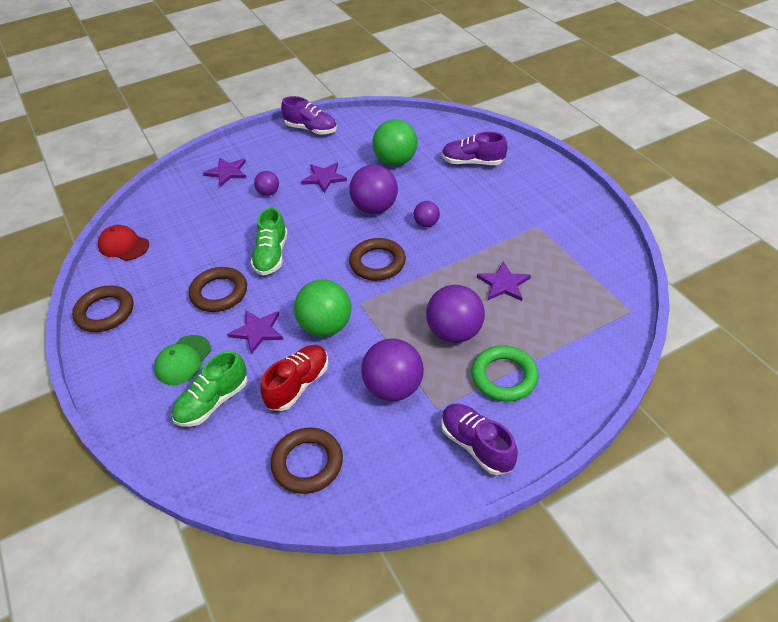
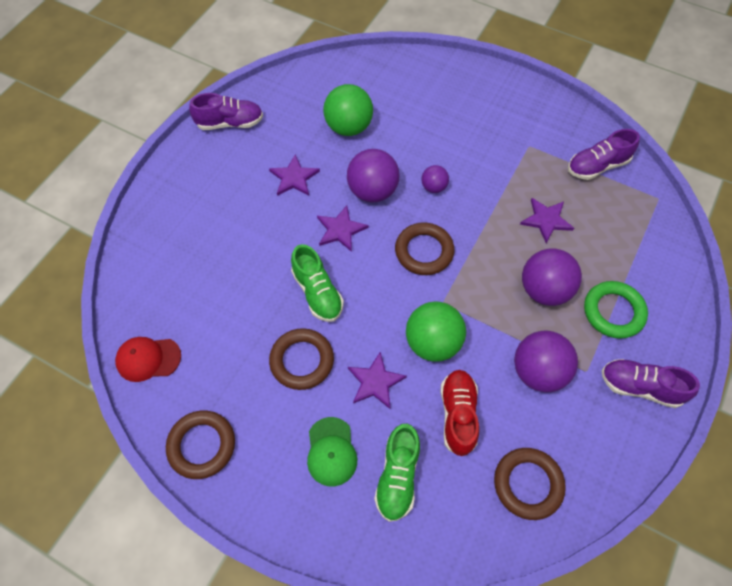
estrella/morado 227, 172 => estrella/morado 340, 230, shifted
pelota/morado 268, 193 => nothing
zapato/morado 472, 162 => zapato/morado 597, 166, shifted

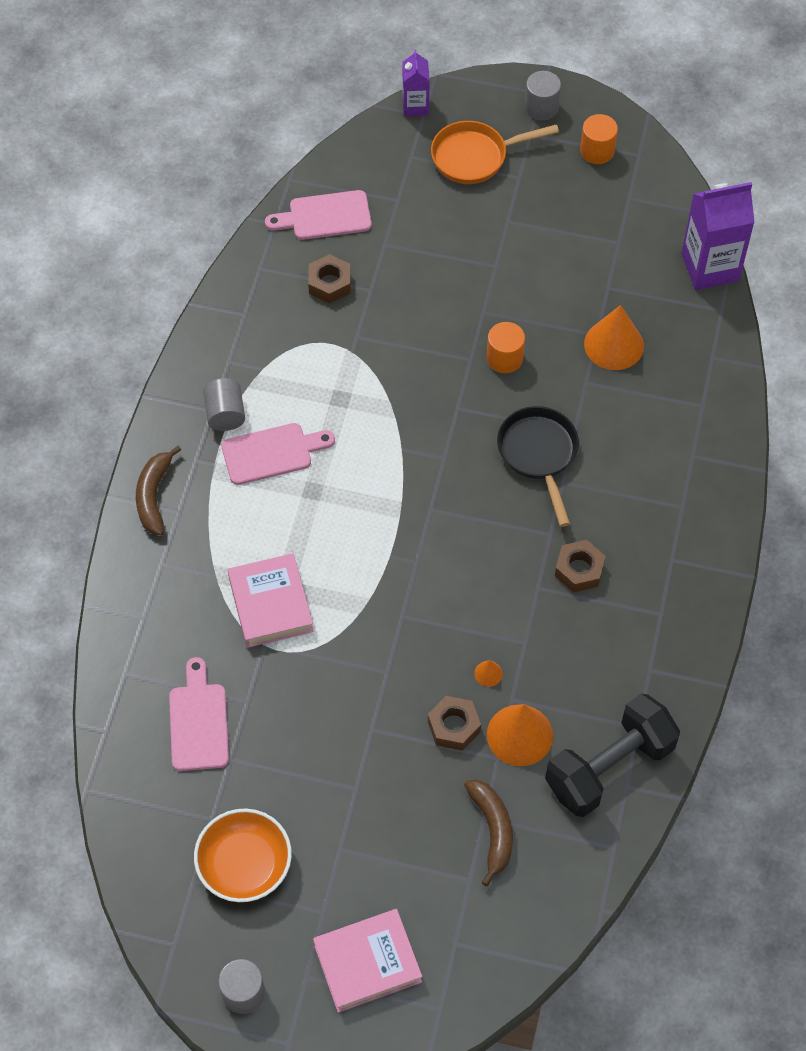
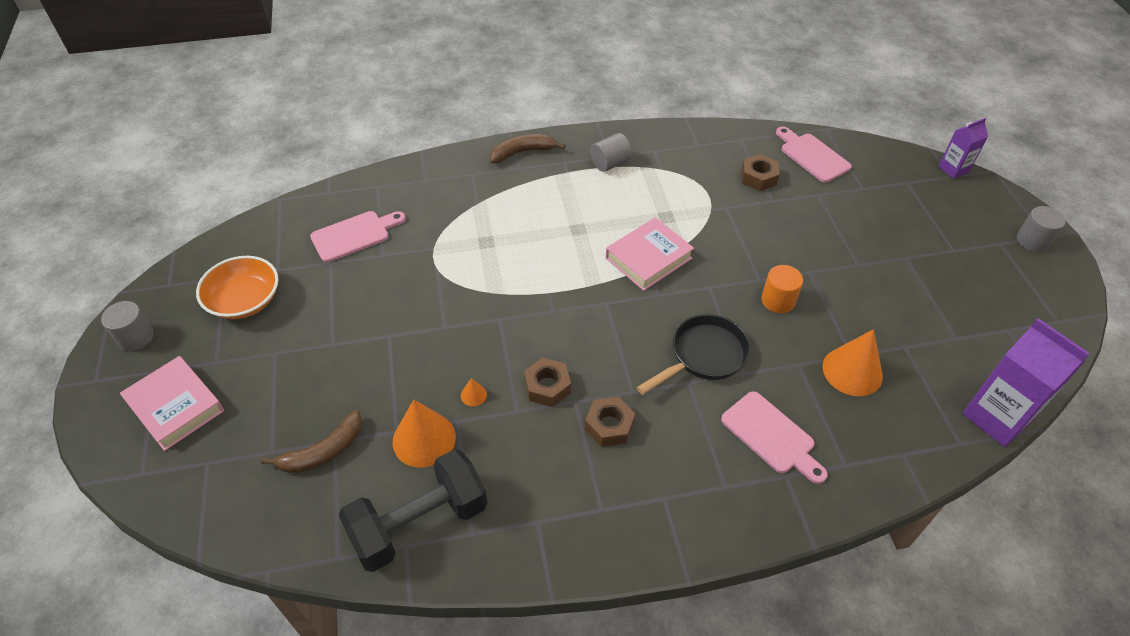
tabla de cortar/rosa 272, 453 => tabla de cortar/rosa 771, 436, shifted
libro/rosa 271, 604 => libro/rosa 648, 258, shifted
tuerca/marrón 453, 726 => tuerca/marrón 547, 387, shifted
sartén/naranja 475, 157 => nothing
mancuerna/negro 609, 767 => mancuerna/negro 419, 523, 60 degrees counterclockwise
cilindro/naranja 597, 151 => nothing

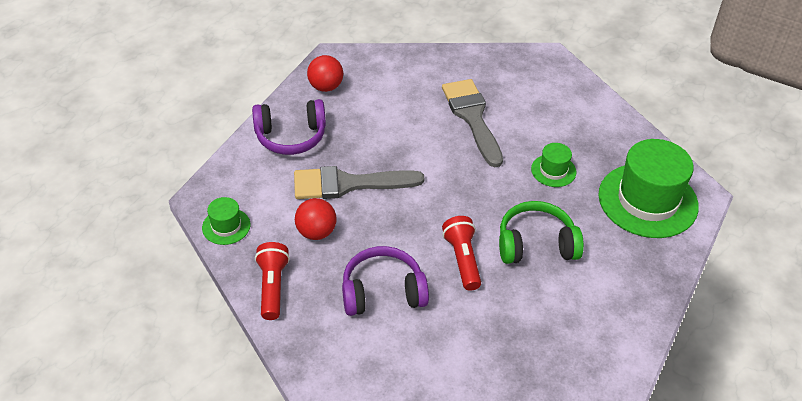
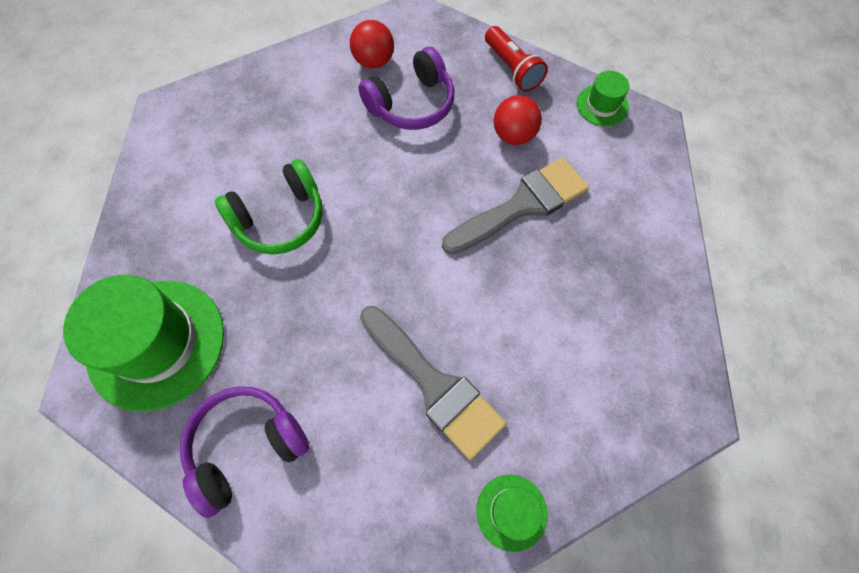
auriculares/morado 291, 136 => auriculares/morado 247, 447, shifted
pelota/rojo 326, 87 => pelota/rojo 374, 61, shifted
lámpara de mano/rojo 462, 260 => nothing
sombrero/verde 553, 170 => sombrero/verde 511, 512, shifted

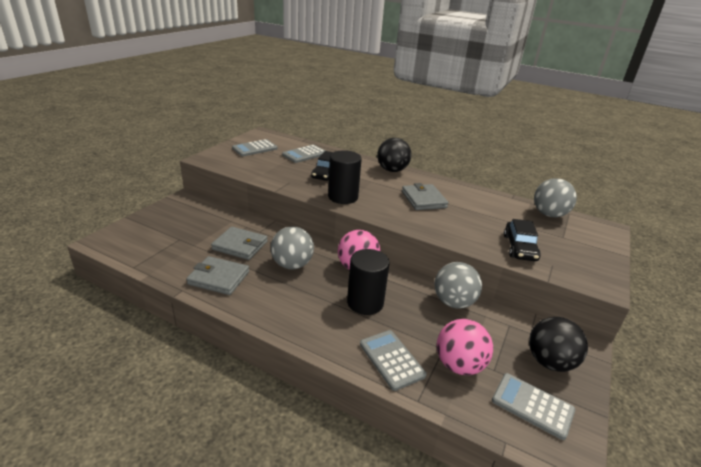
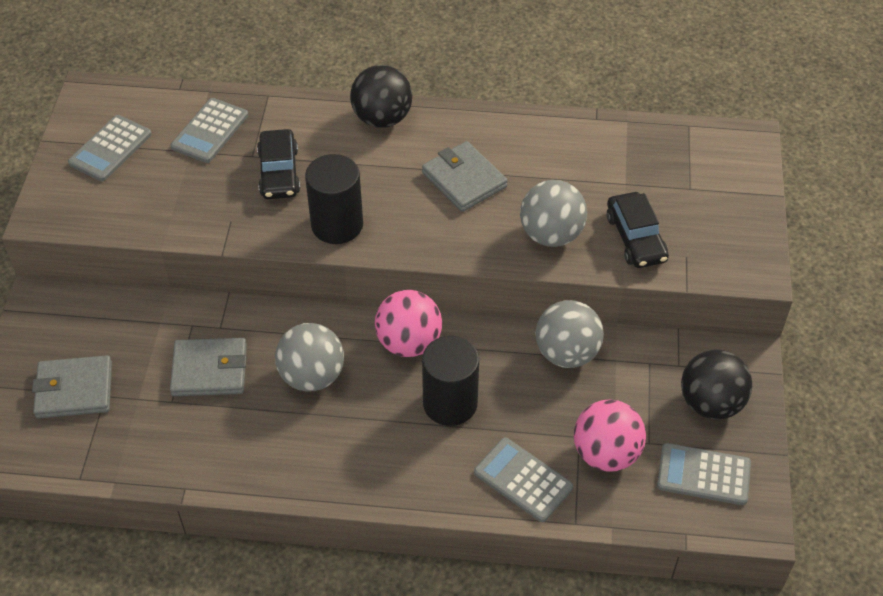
cartera/gris 219, 278 => cartera/gris 74, 390, shifted
pelota/gris 549, 214 => pelota/gris 551, 235, shifted

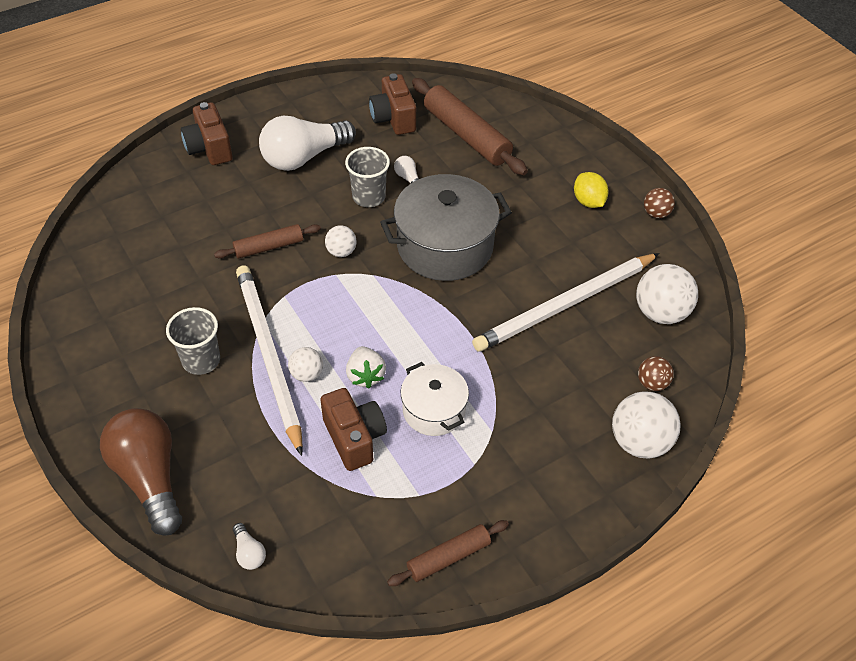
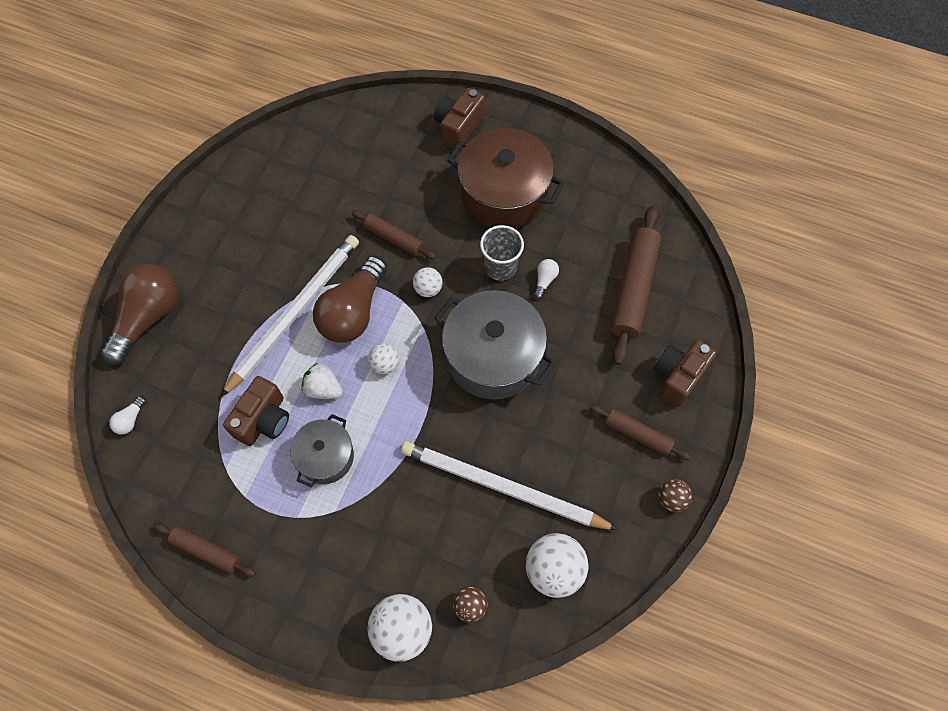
vaso/gris 201, 360 => nothing
bombilla/blanco 304, 157 => olla/marrón 504, 193
pelota/blanco 307, 374 => pelota/blanco 385, 364, shifted
fresa/blanco 365, 375 => fresa/blanco 323, 388, 75 degrees clockwise
cámara/marrón 393, 118 => cámara/marrón 678, 377, shifted
olla/blanco 434, 410 => olla/gris 325, 457
limón/amarillo 588, 201 => rodillo/marrón 637, 434
nothing => bombilla/marrón 353, 312

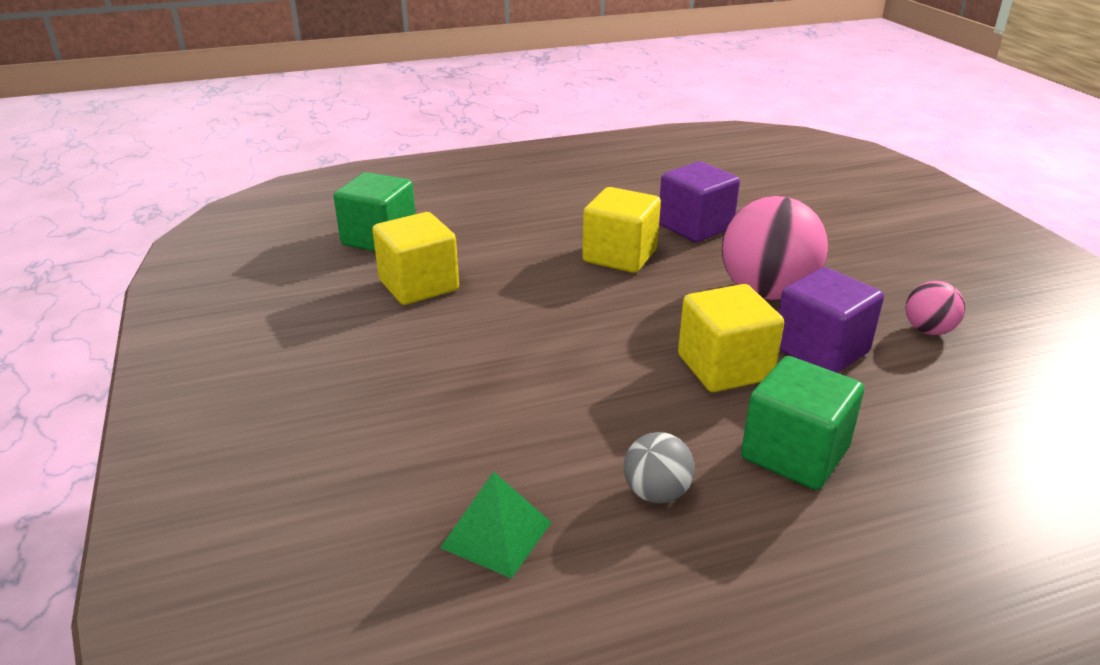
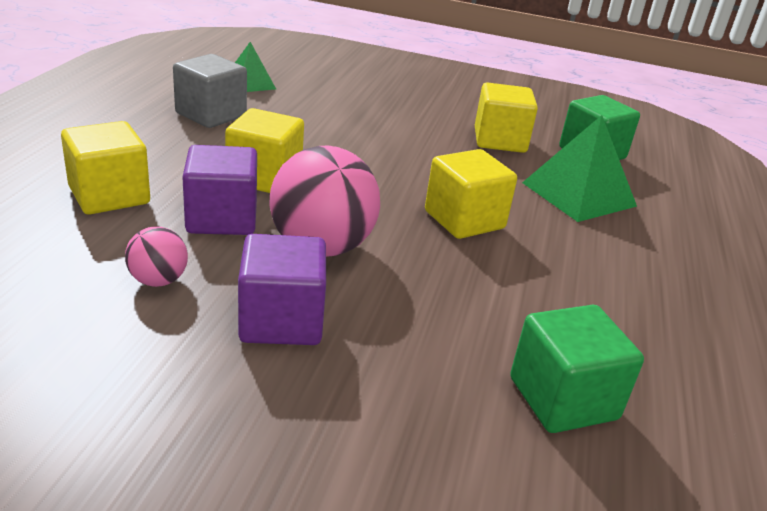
pelota/gris 656, 493 => cubo/gris 211, 115
cubo/morado 695, 227 => cubo/morado 281, 321, shifted
cubo/verde 794, 453 => cubo/verde 563, 398, shifted
nothing => cubo/amarillo 109, 195
nothing => pirámide/verde 578, 194

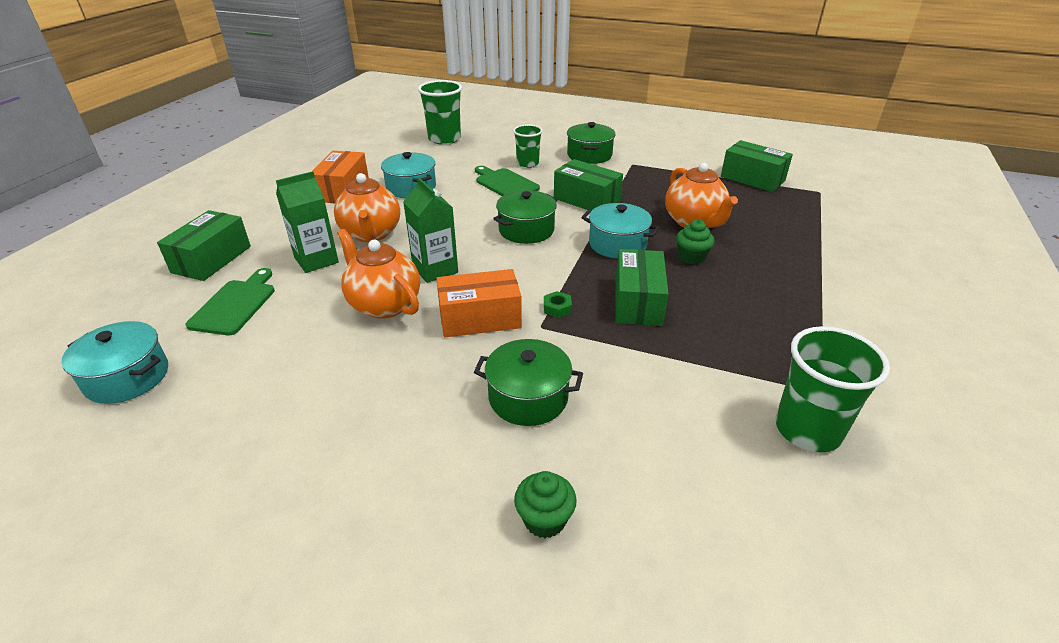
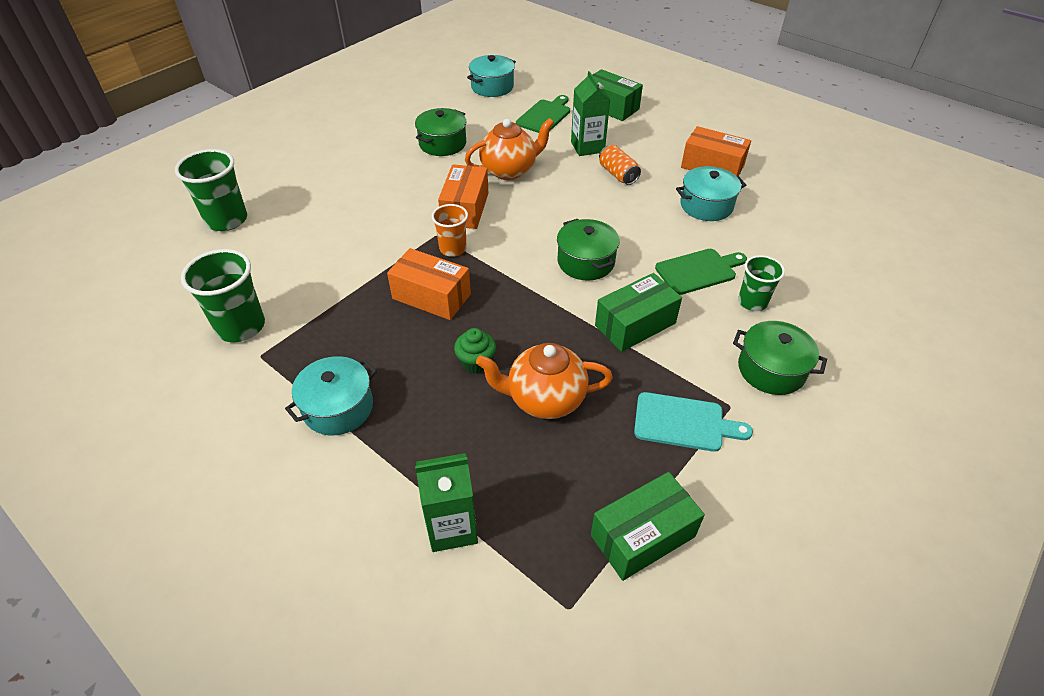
tabla de cortar/verde 235, 305 => tabla de cortar/verde 545, 116, 90 degrees counterclockwise
tetera/naranja 371, 234 => lata/naranja 618, 174
cartón de leche/verde 435, 269 => cartón de leche/verde 452, 527, shifted
vaso/verde 444, 139 => vaso/verde 227, 220, shifted
olla/verde 528, 397 => olla/verde 442, 144, shifted
magdalena/verde 544, 519 => nothing
tuerca/verde 557, 308 => vaso/naranja 453, 249
olla/turquesa 617, 244 => olla/turquesa 338, 408, shifted
caja/verde 638, 302 => caja/naranja 431, 296
nothing => tabla de cortar/turquesa 683, 423

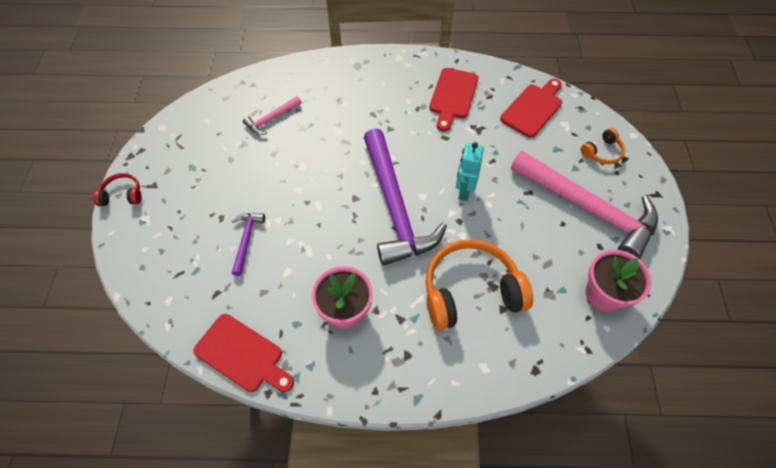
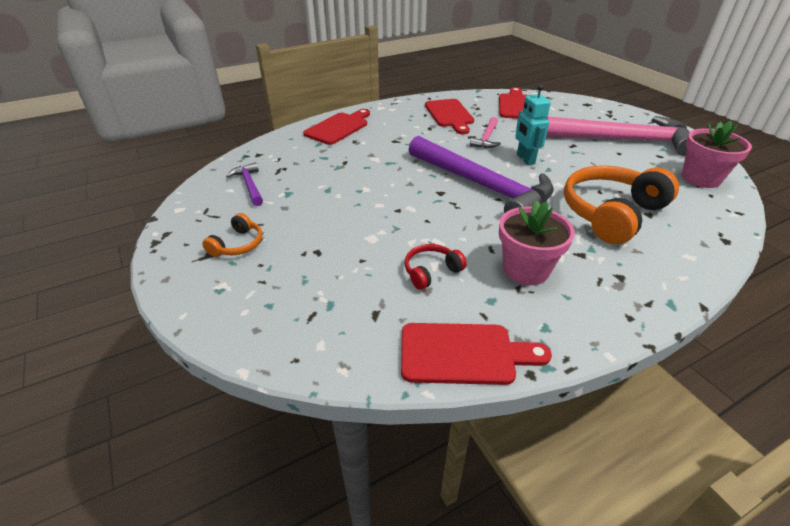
auriculares/rojo 122, 195 => auriculares/rojo 431, 271, shifted
martillo/morado 246, 240 => martillo/morado 249, 185, shifted
martillo/rosa 271, 119 => martillo/rosa 486, 138, shifted
auriculares/naranja 602, 152 => auriculares/naranja 238, 245, shifted
nothing => tabla de cortar/rojo 338, 127

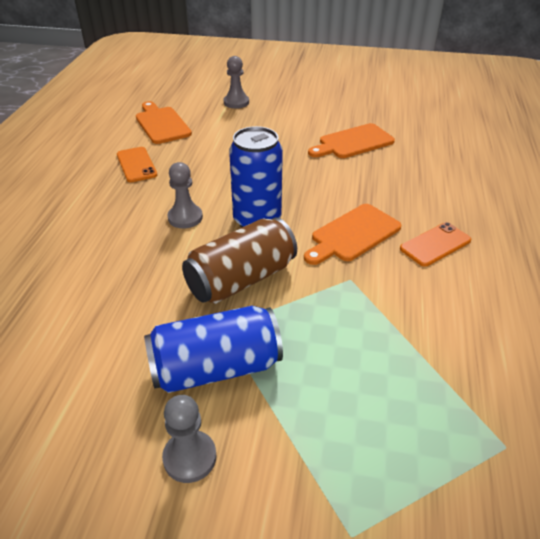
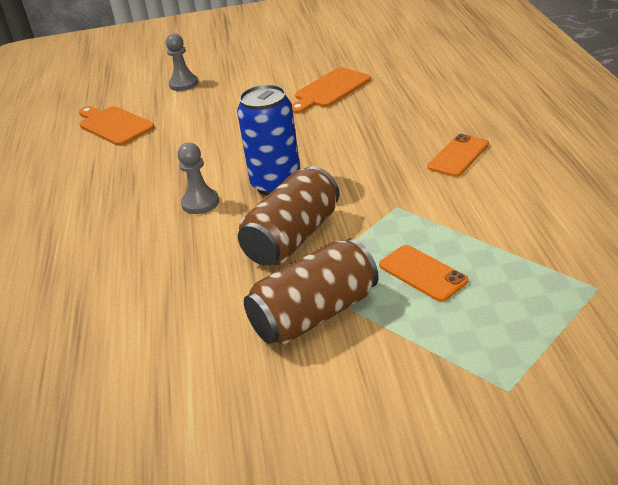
móvil/naranja 136, 165 => móvil/naranja 422, 273, shifted
lata/azul 215, 368 => lata/marrón 314, 314
peón/gris 190, 457 => nothing
tabla de cortar/naranja 353, 234 => nothing

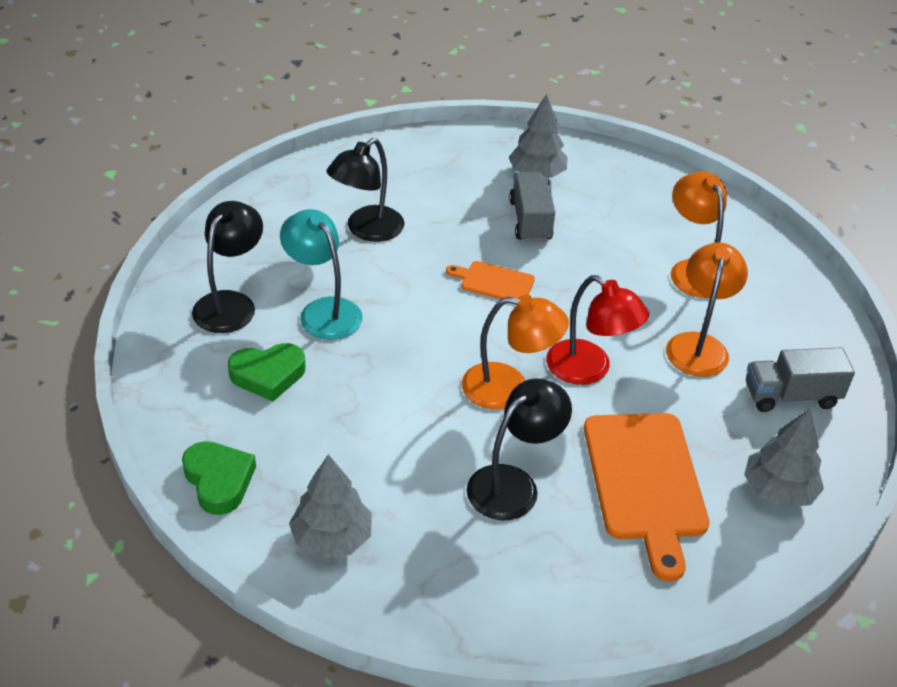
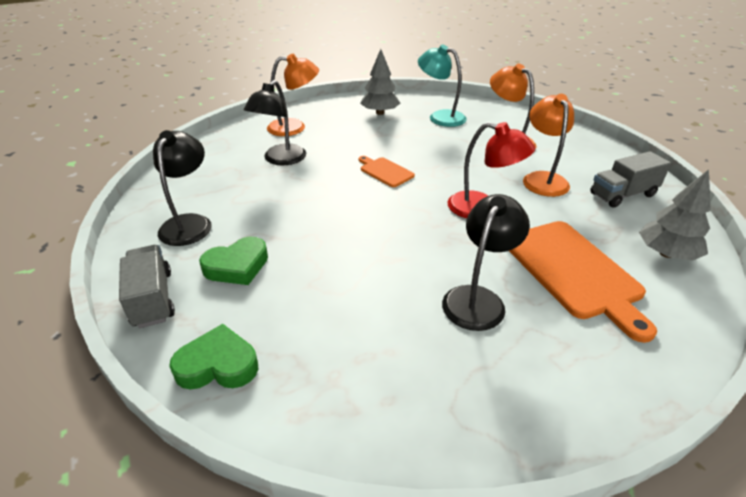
corazón/verde 219, 481 => corazón/verde 218, 365, 45 degrees counterclockwise
lámpara/turquesa 323, 311 => lámpara/turquesa 440, 117, shifted
árbol/gris 331, 538 => nothing
tabla de cortar/naranja 494, 282 => tabla de cortar/naranja 385, 171, 45 degrees clockwise
lámpara/naranja 509, 388 => lámpara/naranja 294, 127, shifted
camión/gris 530, 221 => camión/gris 153, 299, shifted

